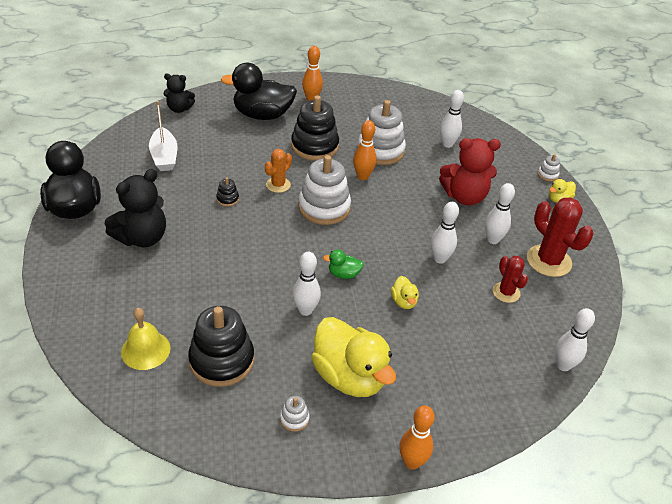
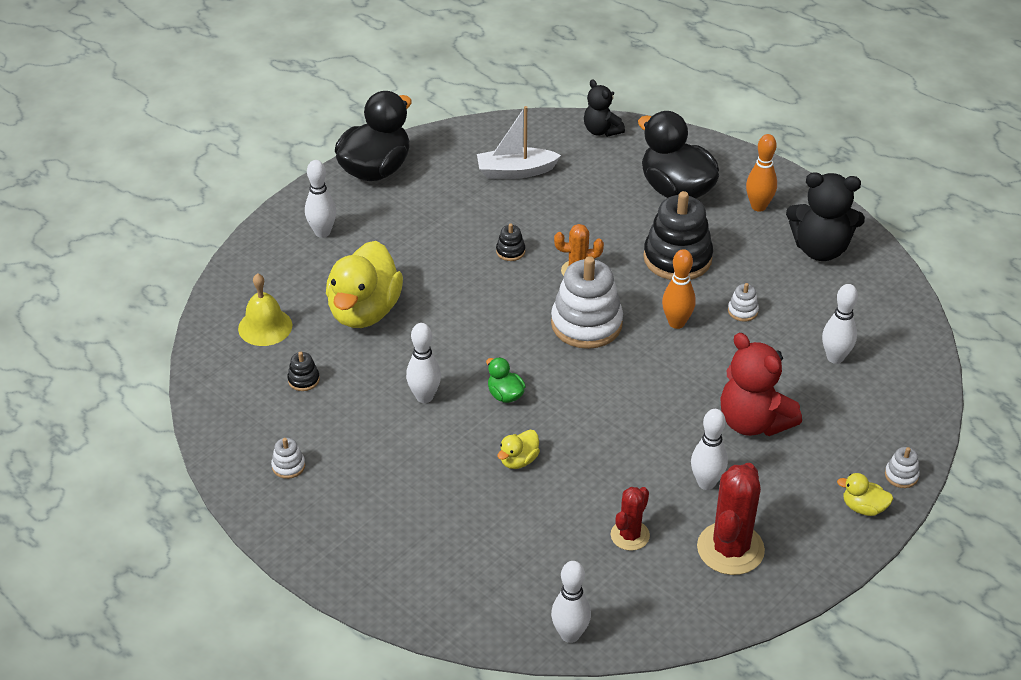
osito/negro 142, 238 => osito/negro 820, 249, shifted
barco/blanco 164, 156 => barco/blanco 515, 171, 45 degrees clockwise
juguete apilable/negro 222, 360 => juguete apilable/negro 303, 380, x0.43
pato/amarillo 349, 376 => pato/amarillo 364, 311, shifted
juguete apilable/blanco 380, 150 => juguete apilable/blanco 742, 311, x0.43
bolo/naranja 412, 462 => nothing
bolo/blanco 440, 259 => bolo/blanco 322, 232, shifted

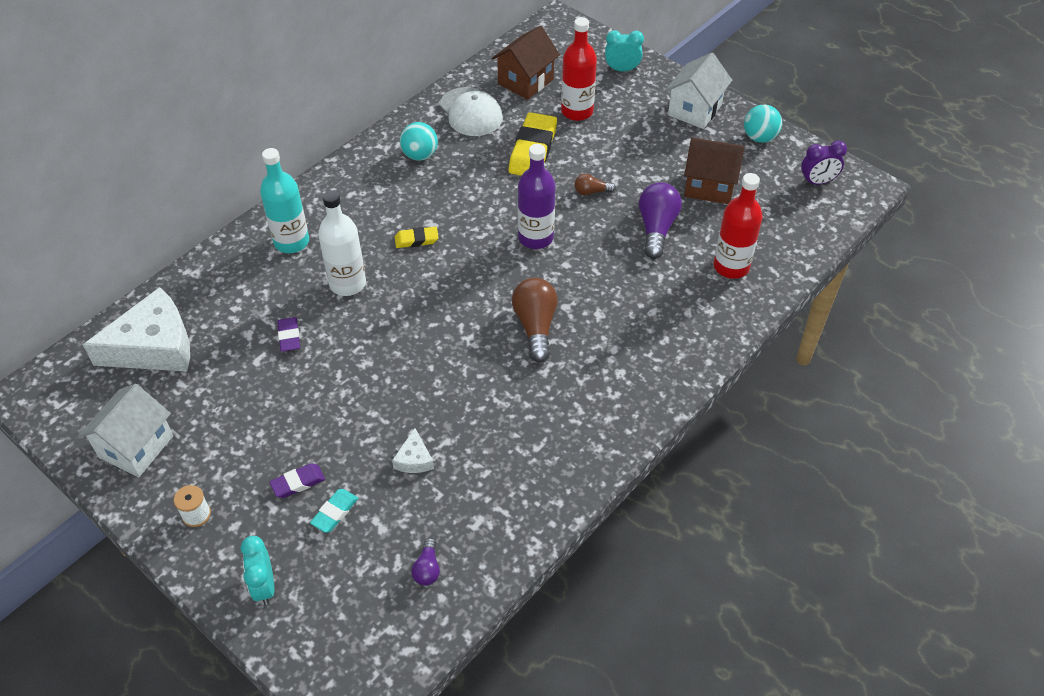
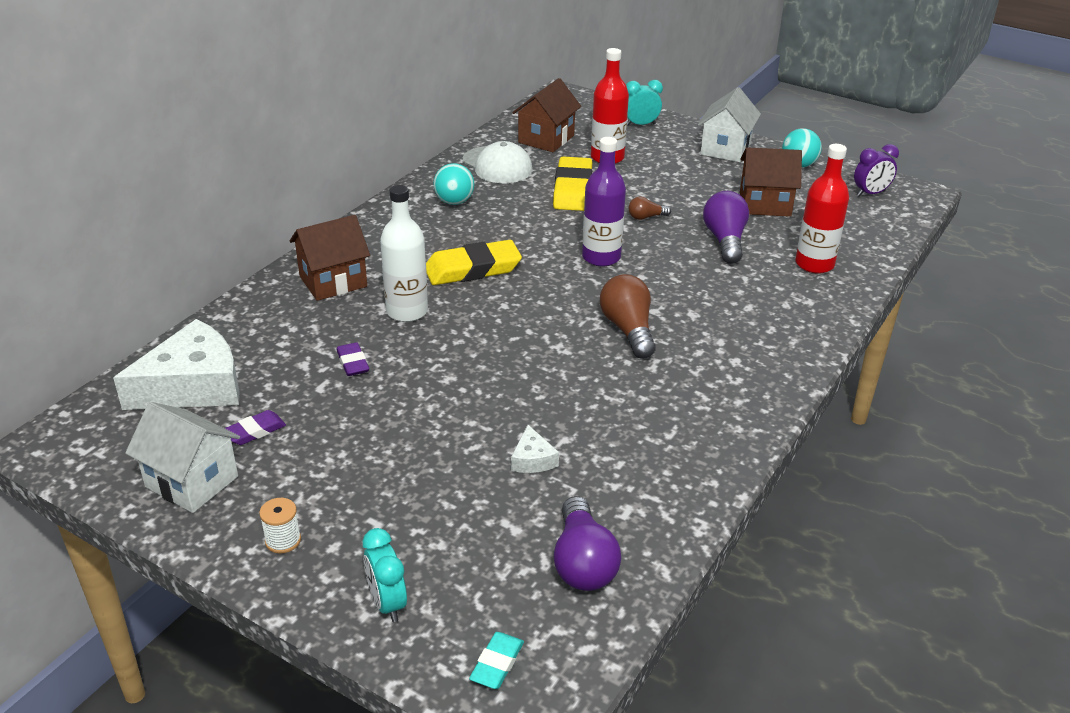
casa/blanco 136, 446 => casa/blanco 192, 481, 75 degrees counterclockwise
botella/turquesa 291, 242 => casa/marrón 333, 281
goma de borrar/morado 298, 482 => goma de borrar/morado 255, 431, shifted
goma de borrar/turquesa 335, 512 => goma de borrar/turquesa 497, 663, shifted
goma de borrar/amarillo 416, 240 => goma de borrar/amarillo 472, 269, x1.94
bombilla/morado 427, 569 => bombilla/morado 583, 563, x1.92

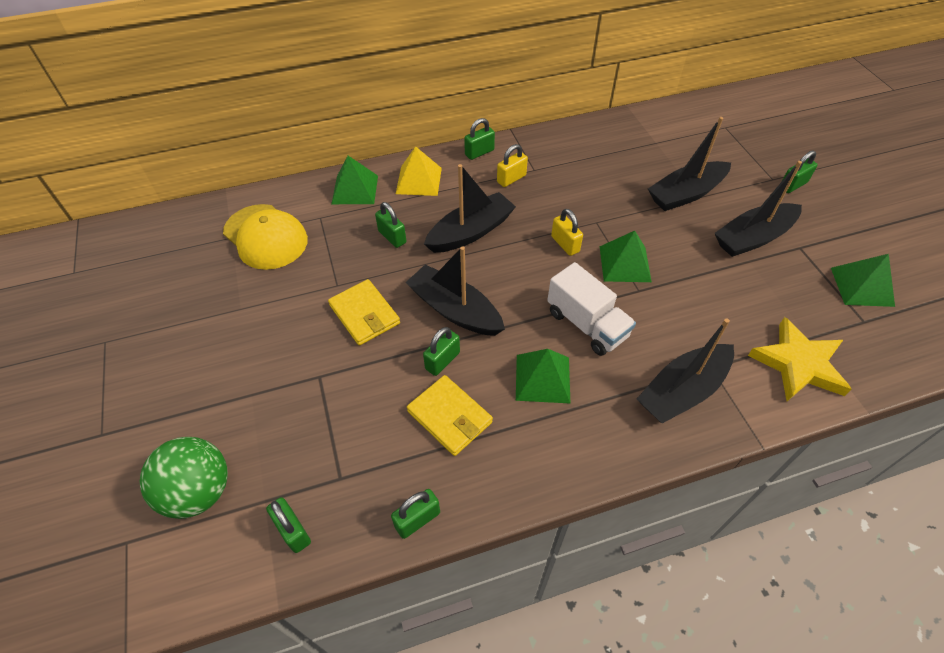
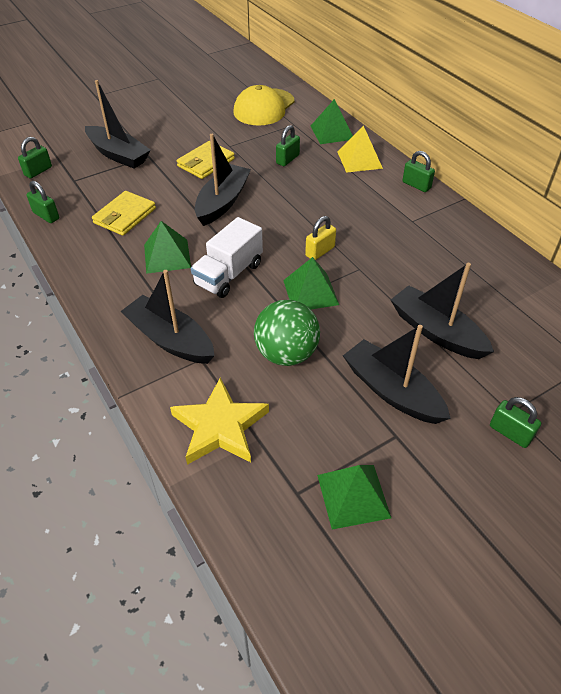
pelota/verde 199, 491 => pelota/verde 286, 354, shifted
candado/verde 442, 360 => nothing
barco/negro 471, 232 => barco/negro 118, 155, shifted
candado/amarillo 511, 179 => nothing

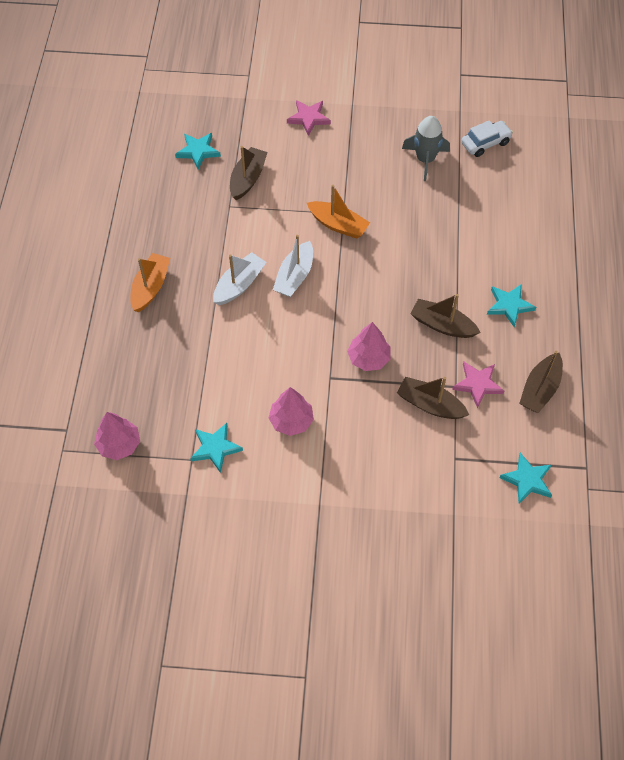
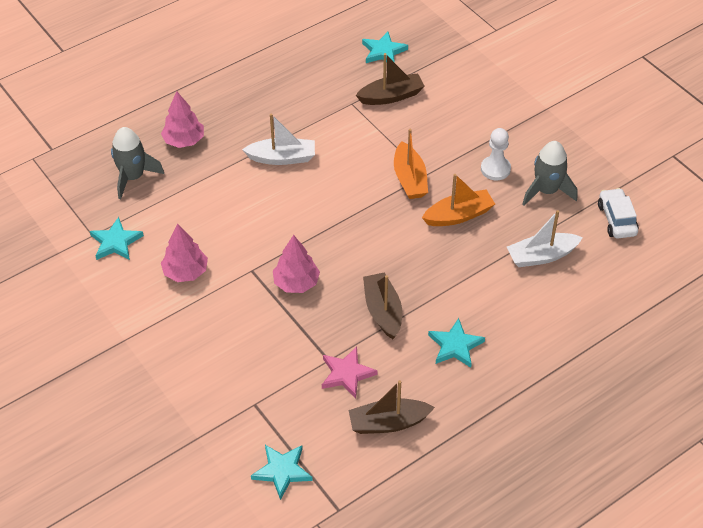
árbol/rosa 119, 444 => árbol/rosa 184, 140, shifted
barco/naranja 150, 287 => barco/naranja 458, 215, shifted
barco/blanco 294, 276 => barco/blanco 541, 256, shifted
estrella/rosa 309, 118 => nothing
barco/marrón 430, 404 => nothing
coche/blanco 485, 143 => coche/blanco 616, 219, 120 degrees counterclockwise
nothing => cohete/gris 133, 177
nothing => peón/blanco 495, 169

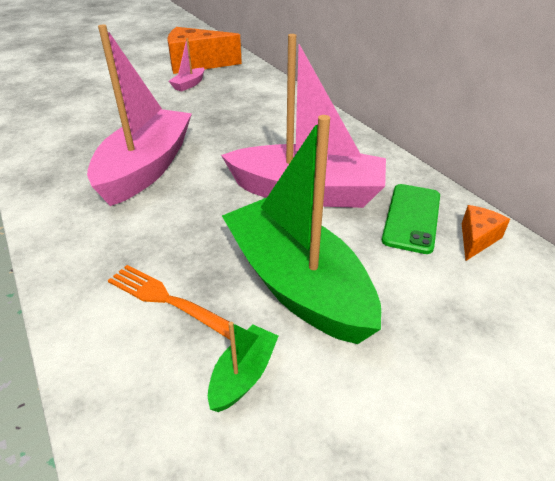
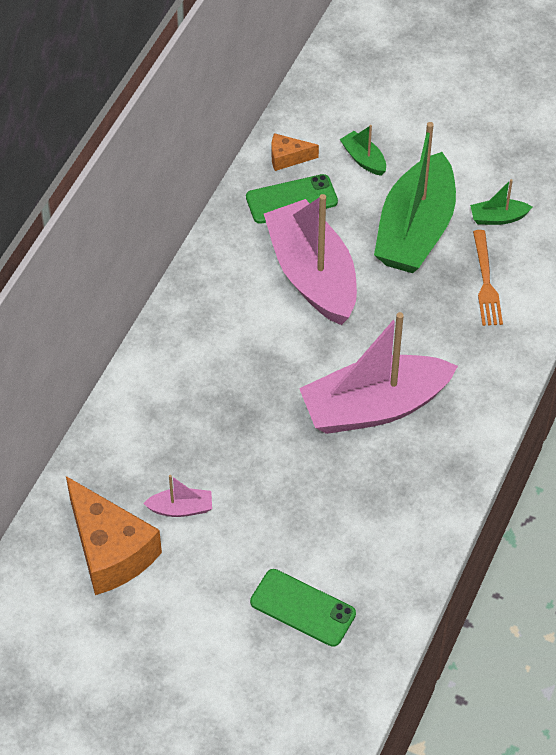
nothing => móvil/verde 302, 608
nothing => barco/verde 363, 159

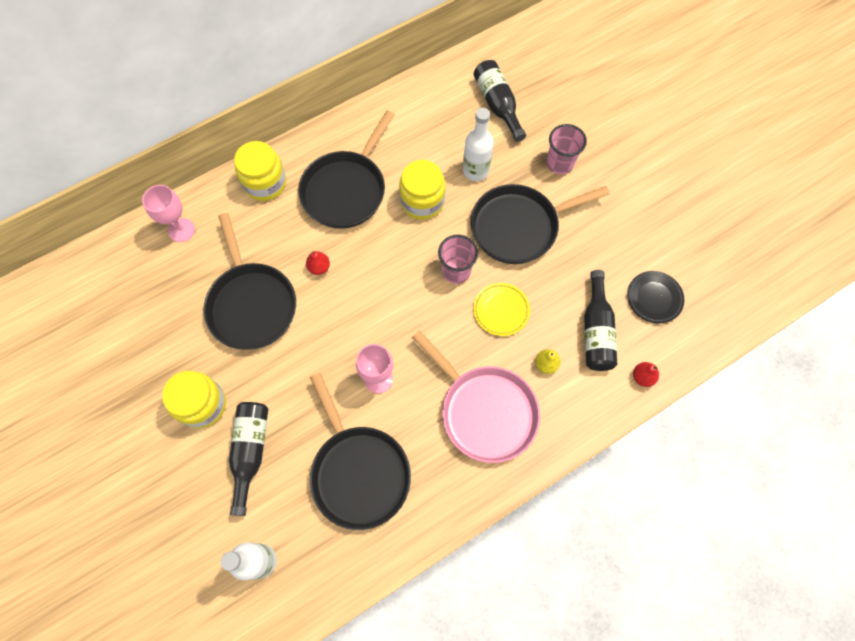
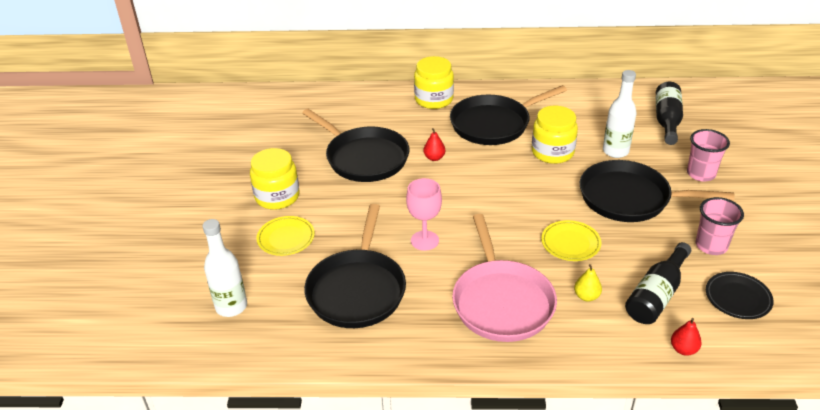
copa/rosa 181, 230 => nothing
sartén/negro 251, 304 => sartén/negro 364, 158, 60 degrees counterclockwise
botella/negro 250, 452 => plato/amarillo 286, 238
vaso/rosa 456, 271 => vaso/rosa 711, 246, shifted

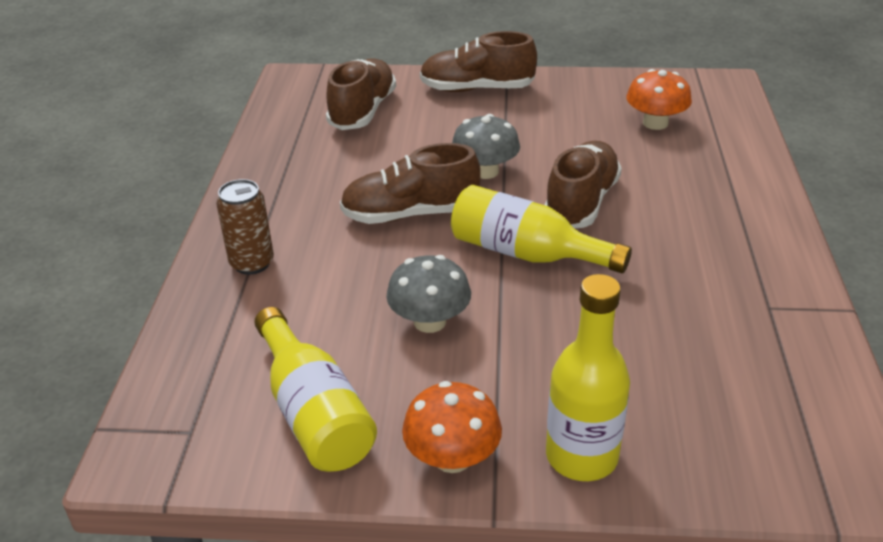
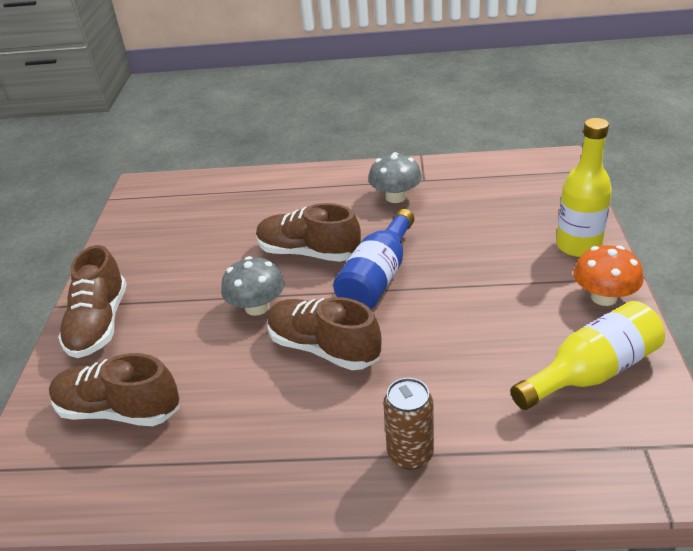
zapato/marrón 410, 214 => zapato/marrón 324, 348, 135 degrees clockwise
seta/gris 429, 321 => seta/gris 395, 197, shifted
botella/amarillo 526, 253 => botella/azul 378, 277
seta/naranja 655, 123 => nothing

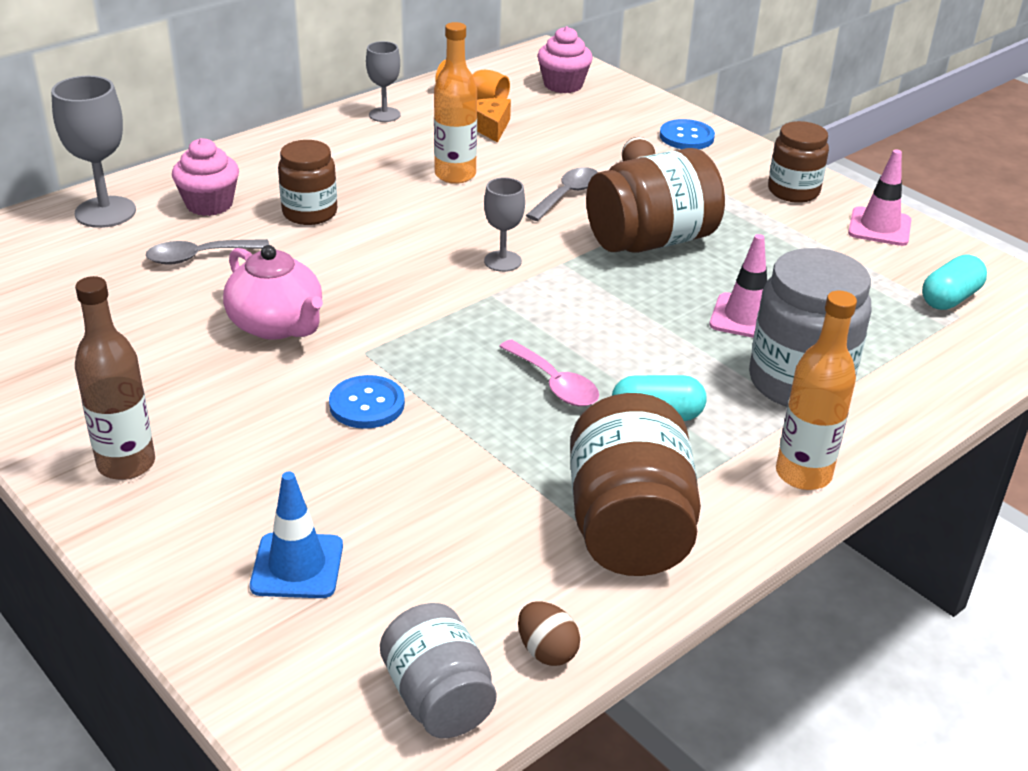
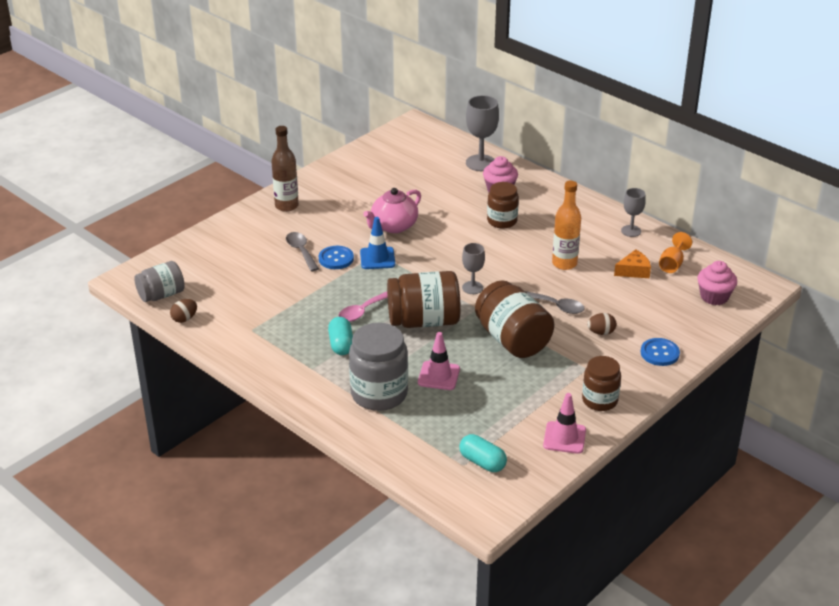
cuchara/gris 199, 257 => cuchara/gris 301, 251, shifted
cono de tráfico/azul 297, 566 => cono de tráfico/azul 377, 258, shifted
tarro/marrón 628, 527 => tarro/marrón 424, 321, shifted
botella/naranja 803, 474 => nothing

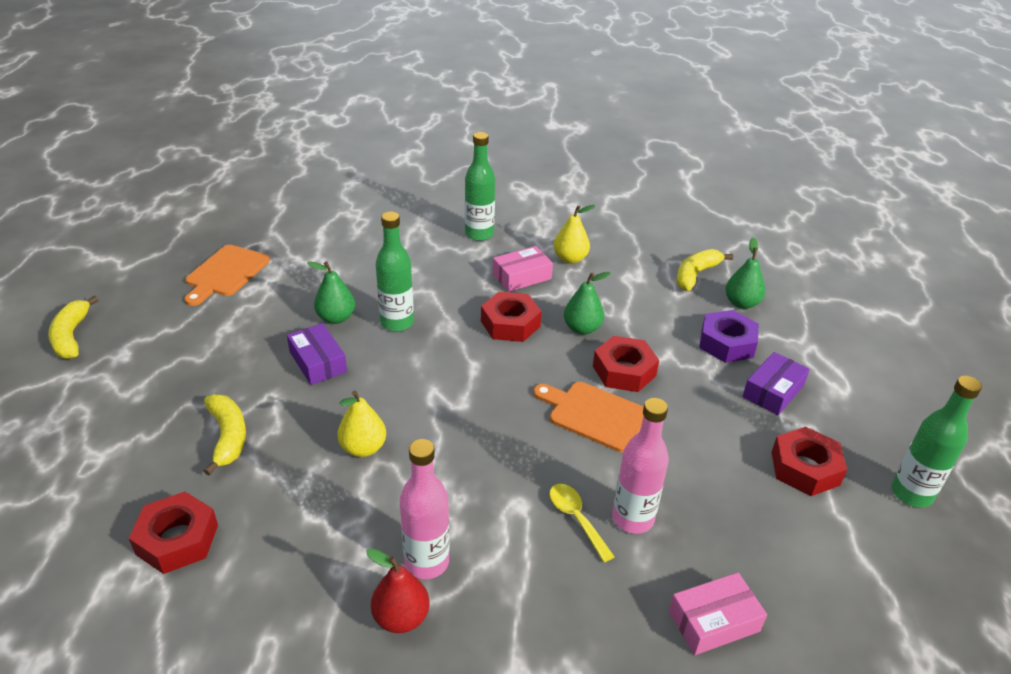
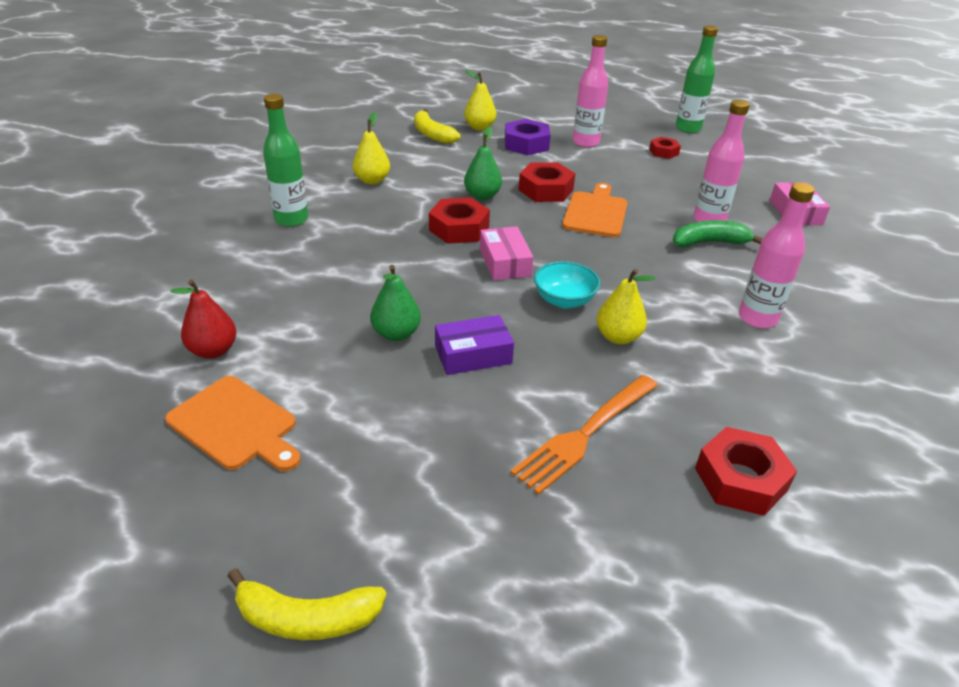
plátano/amarillo 228, 437 => tenedor/naranja 585, 434
pera/rojo 401, 617 => pera/rojo 213, 351, shifted
botella/verde 397, 323 => nothing
caja/rosa 522, 276 => caja/rosa 505, 262, shifted
tabla de cortar/naranja 594, 415 => tabla de cortar/naranja 596, 213, 150 degrees clockwise
cuchara/amarillo 576, 519 => plátano/verde 709, 243
pera/verde 741, 303 => pera/amarillo 479, 127
caja/morado 773, 391 => botella/rosa 586, 142
tuerca/rojo 805, 468 => tuerca/rojo 663, 152, x0.59
nothing => cuenco/turquesa 564, 300

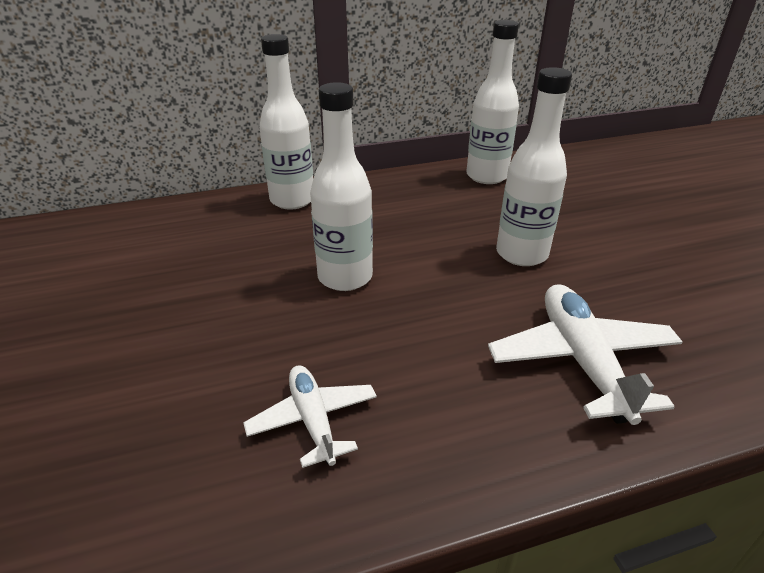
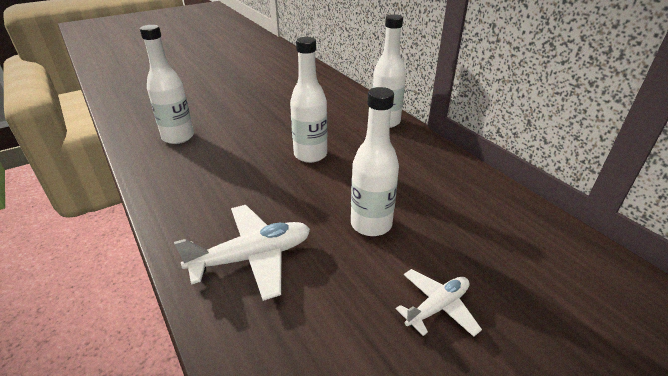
avión/blanco 313, 420 => avión/blanco 437, 307, shifted
botella/blanco 486, 176 => botella/blanco 178, 137, shifted

